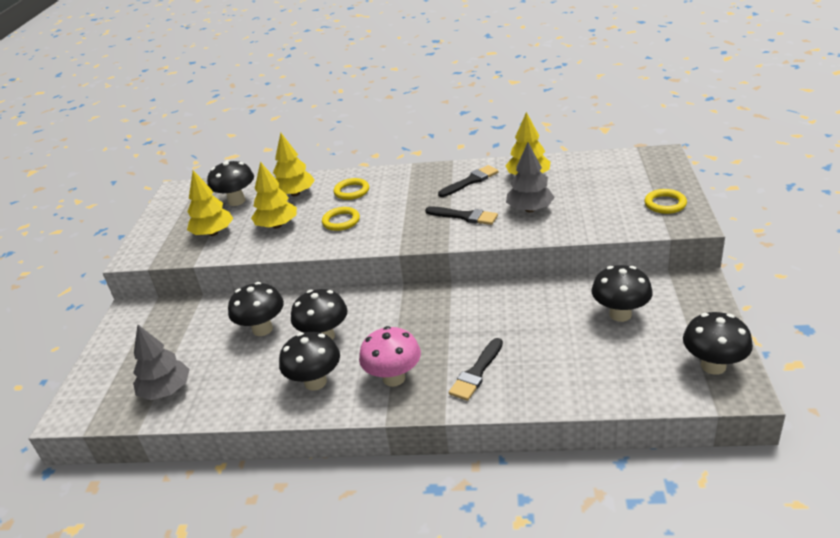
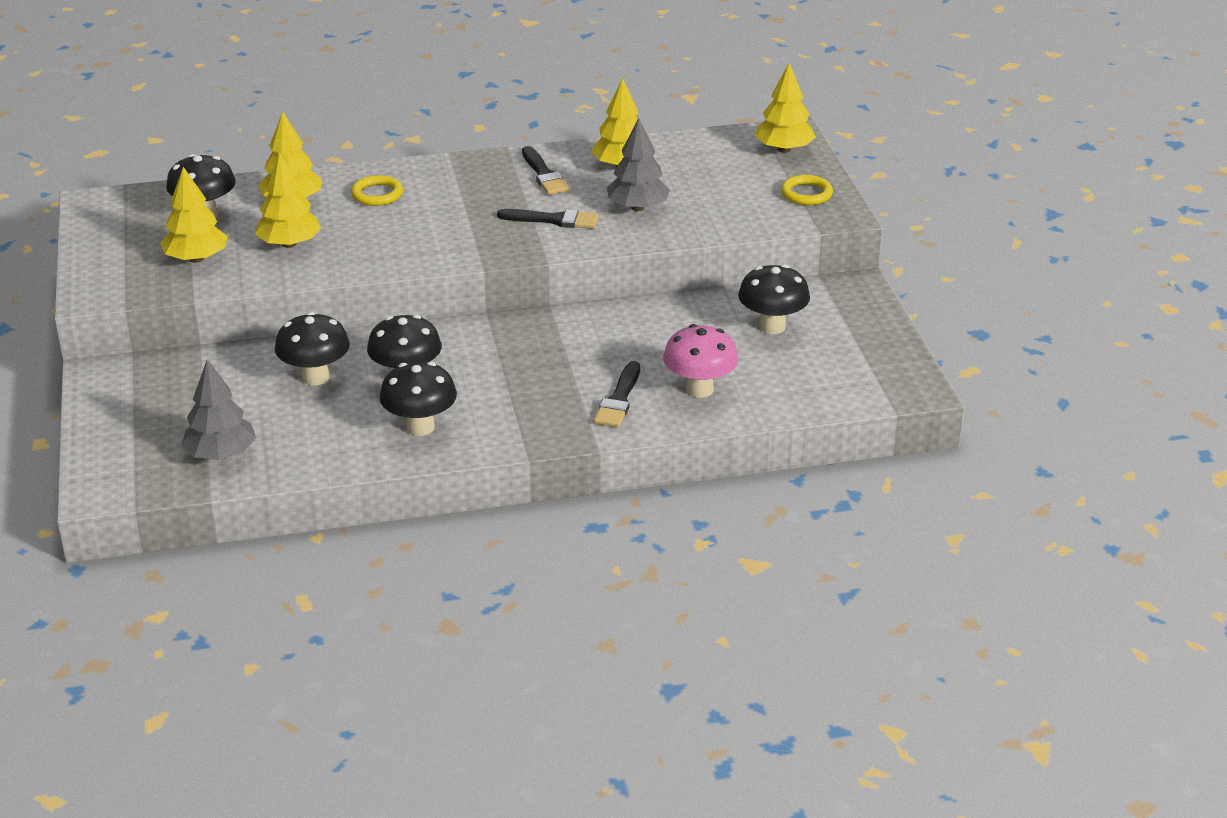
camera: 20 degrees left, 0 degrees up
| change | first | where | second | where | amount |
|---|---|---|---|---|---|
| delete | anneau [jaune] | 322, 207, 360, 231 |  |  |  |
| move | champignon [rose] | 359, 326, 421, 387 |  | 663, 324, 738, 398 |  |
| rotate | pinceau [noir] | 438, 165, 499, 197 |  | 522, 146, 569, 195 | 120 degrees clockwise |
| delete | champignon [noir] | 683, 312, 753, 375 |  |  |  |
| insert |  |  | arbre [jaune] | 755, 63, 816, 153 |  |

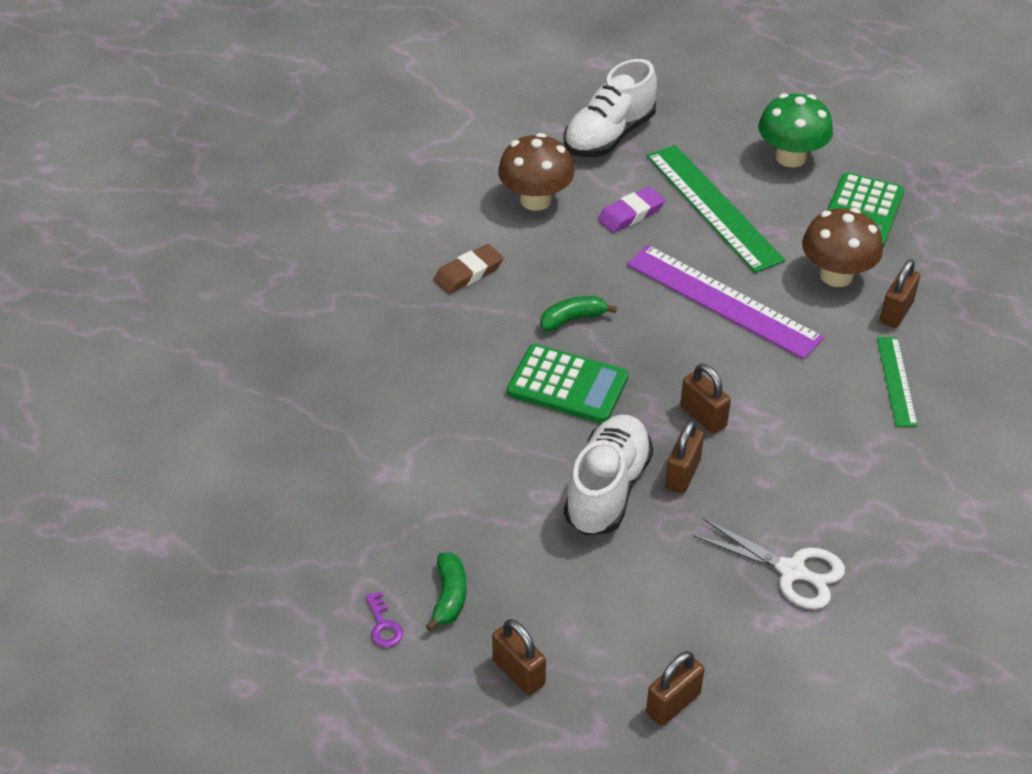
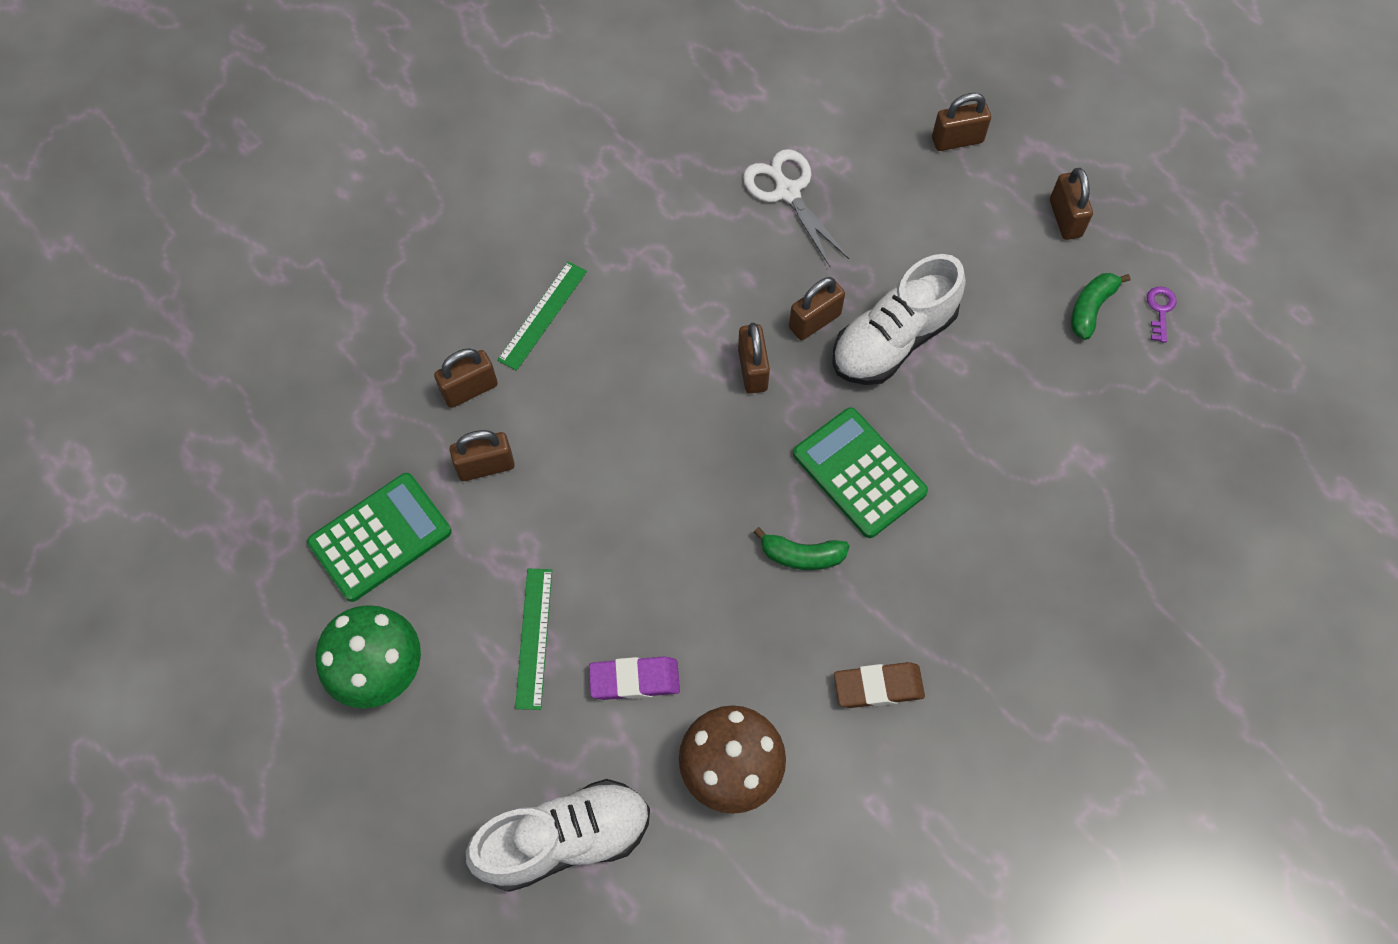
camera: 150 degrees left, 20 degrees up
| change | first | where | second | where | amount |
|---|---|---|---|---|---|
| delete | règle [violet] | 627, 245, 824, 359 |  |  |  |
| resize | règle [vert] | 647, 145, 785, 273 |  | 515, 569, 552, 710 | x0.55 |
| replace | champignon [marron] | 802, 208, 883, 287 | cadenas [marron] | 450, 430, 515, 481 |  |

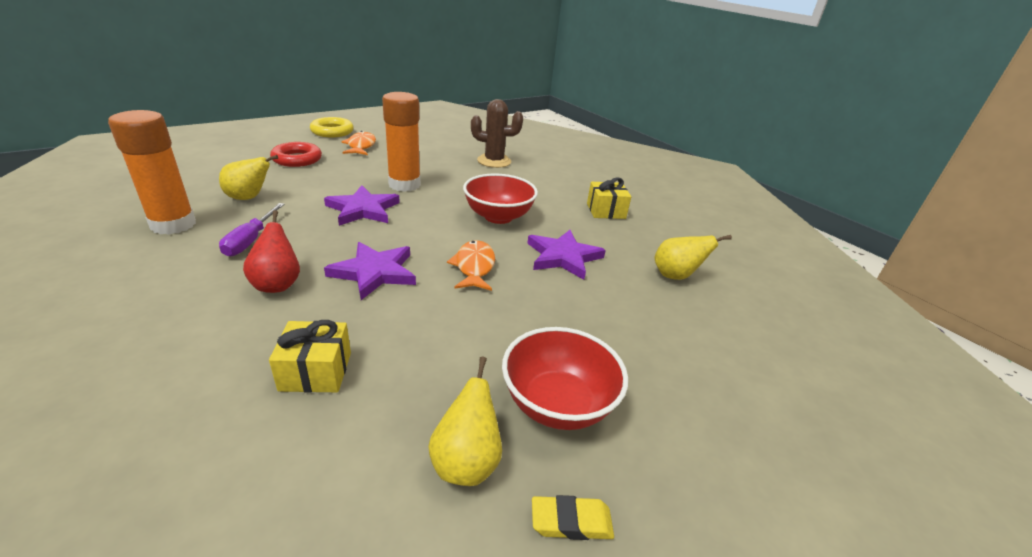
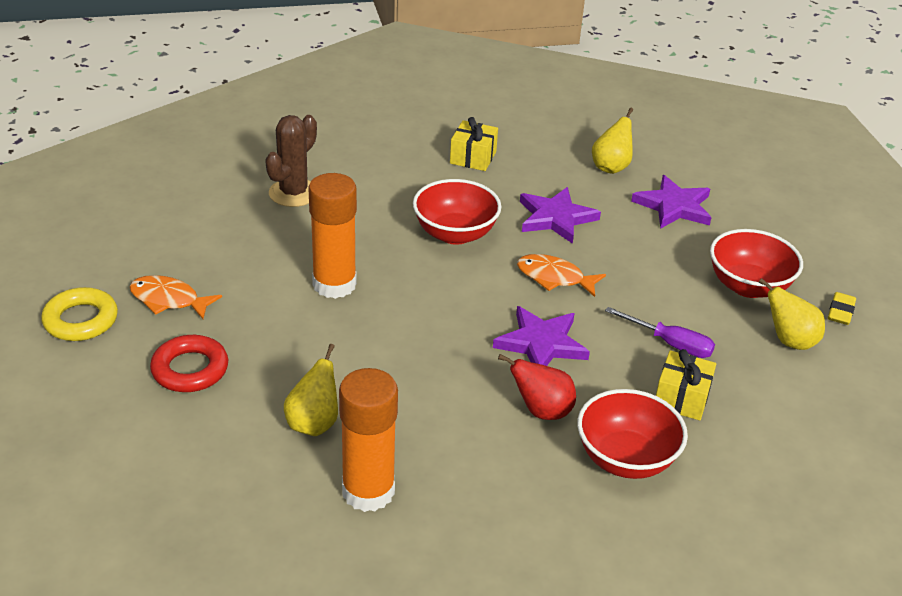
camera: 65 degrees left, 5 degrees up
| change | first | where | second | where | amount |
|---|---|---|---|---|---|
| move | tournevis [violet] | 219, 203, 285, 257 |  | 605, 307, 715, 358 |  |
| move | étoile [violet] | 324, 185, 400, 226 |  | 631, 175, 712, 229 |  |
| insert |  |  | bol [rouge] | 577, 389, 688, 479 |  |

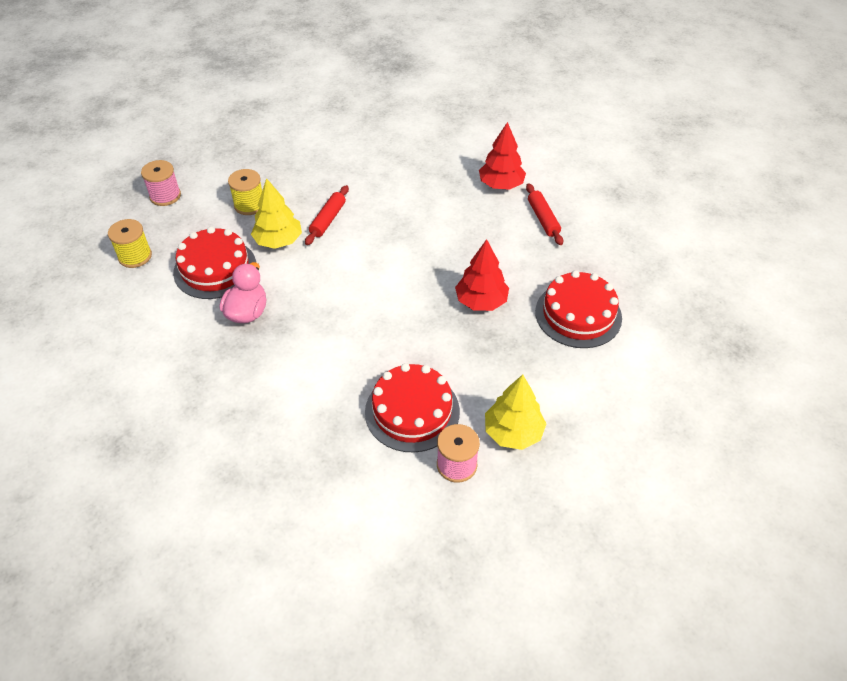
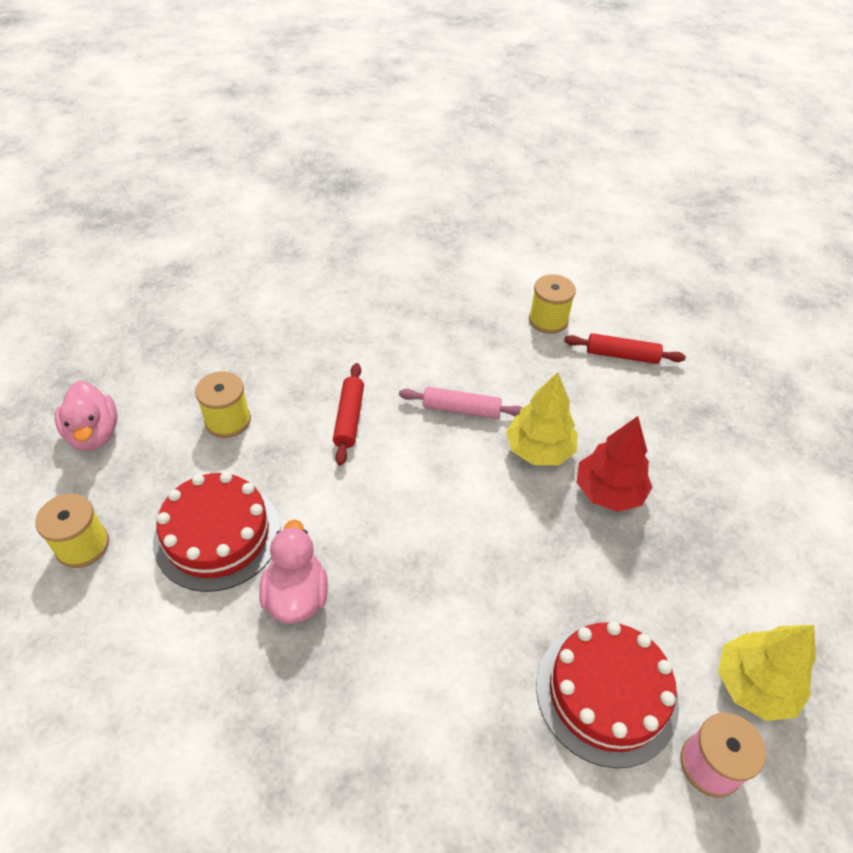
camera: 20 degrees left, 0 degrees up
| change | first | where | second | where | amount |
|---|---|---|---|---|---|
| replace | bobine [rose] | 141, 160, 181, 206 | canard [rose] | 55, 381, 117, 451 |  |
| move | arbre [jaune] | 251, 178, 302, 249 |  | 506, 372, 578, 465 |  |
| replace | arbre [rouge] | 479, 122, 526, 190 | bobine [jaune] | 529, 274, 576, 334 |  |
| rotate | rouleau à pâtisserie [rouge] | 526, 183, 563, 245 |  | 564, 333, 686, 364 | 45 degrees counterclockwise |
| delete | gâteau [rouge] | 535, 270, 622, 348 |  |  |  |
| insert |  |  | rouleau à pâtisserie [rose] | 399, 387, 523, 419 |  |

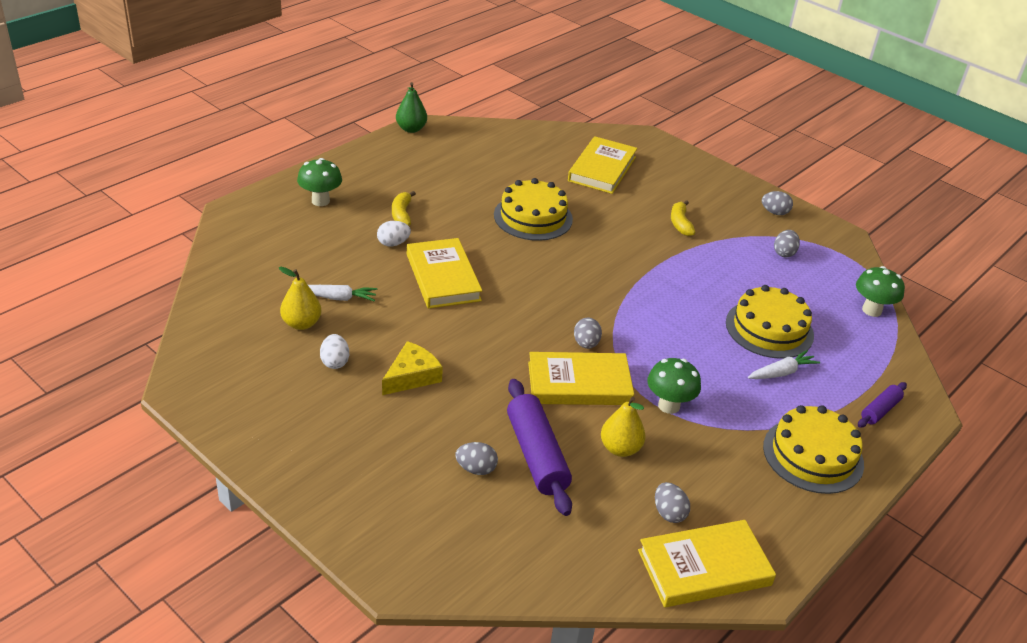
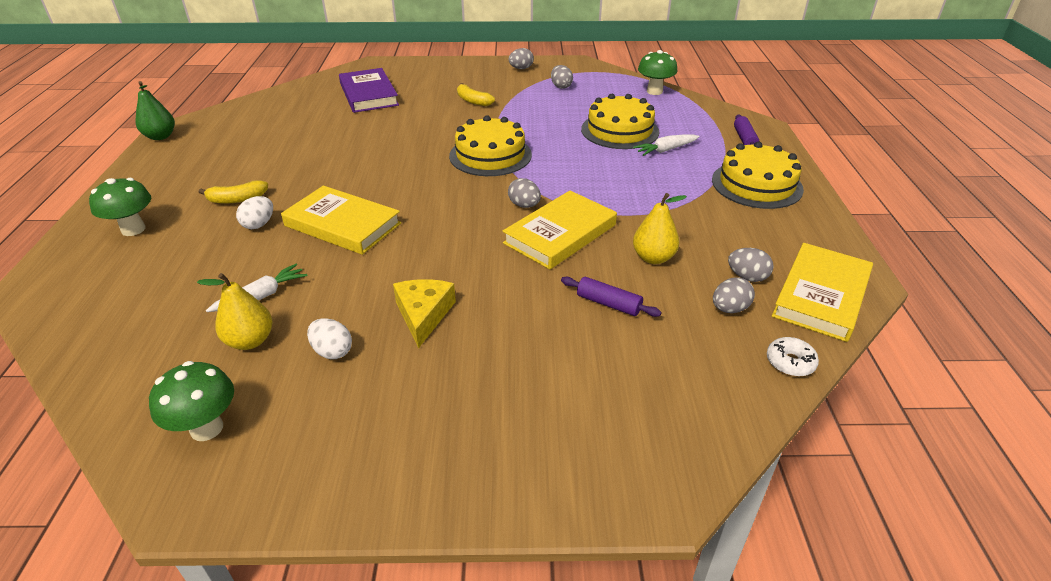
camera: 40 degrees left, 0 degrees up
| change | first | where | second | where | amount |
|---|---|---|---|---|---|
| rotate | banane [jaune] | 392, 191, 416, 226 |  | 199, 180, 268, 204 | 60 degrees counterclockwise |
| move | œuf [gris] | 455, 442, 498, 475 |  | 713, 277, 755, 313 |  |
| move | gâteau [jaune] | 494, 178, 573, 241 |  | 449, 115, 532, 176 |  |
| resize | rouleau à pâtisserie [violet] | 507, 379, 572, 516 |  | 561, 277, 661, 317 | x0.54 |
| recolor | livre [jaune] | 568, 136, 637, 194 | livre [violet] | 339, 68, 399, 113 |  |
| move | champignon [vert] | 647, 358, 701, 414 |  | 149, 361, 234, 441 |  |
| rotate | carotte [blanc] | 748, 350, 820, 379 |  | 633, 134, 699, 156 | 135 degrees counterclockwise |
| insert |  |  | beignet [blanc] | 767, 337, 819, 377 |  |

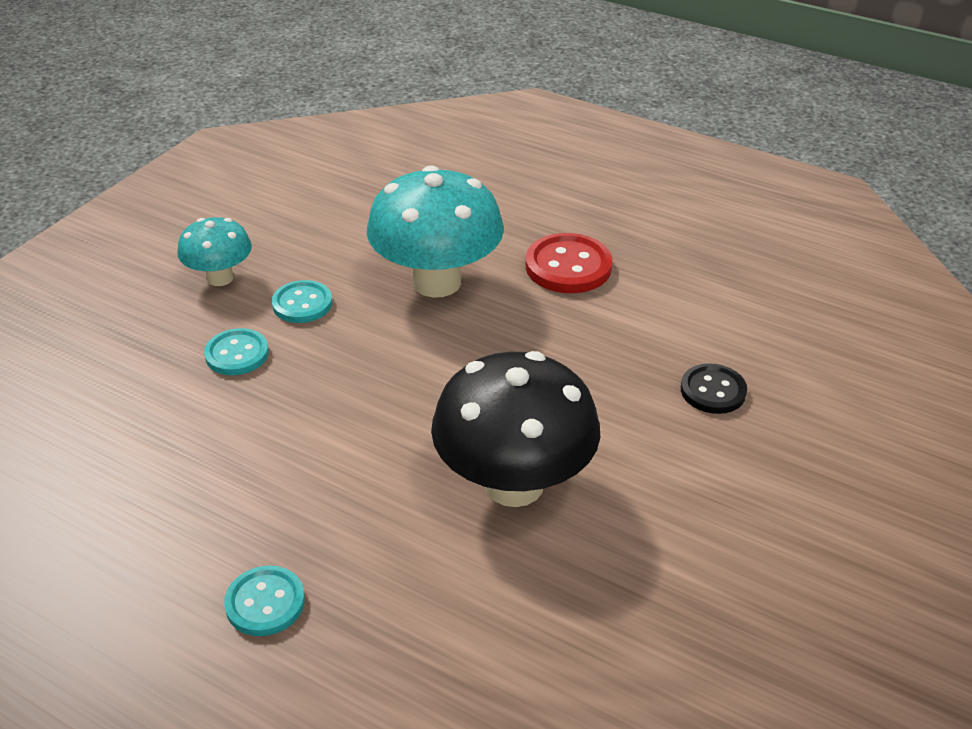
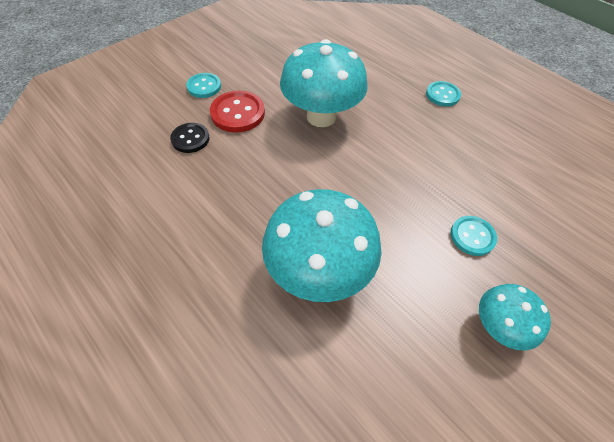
camera: 165 degrees left, 15 degrees up
| change | first | where | second | where | amount |
|---|---|---|---|---|---|
| move | bouton [turquoise] | 272, 280, 332, 323 |  | 186, 73, 221, 98 |  |
| recolor | champignon [noir] | 431, 351, 600, 507 | champignon [turquoise] | 280, 39, 368, 127 |  |
| move | bouton [rouge] | 526, 233, 613, 293 |  | 210, 91, 265, 133 |  |

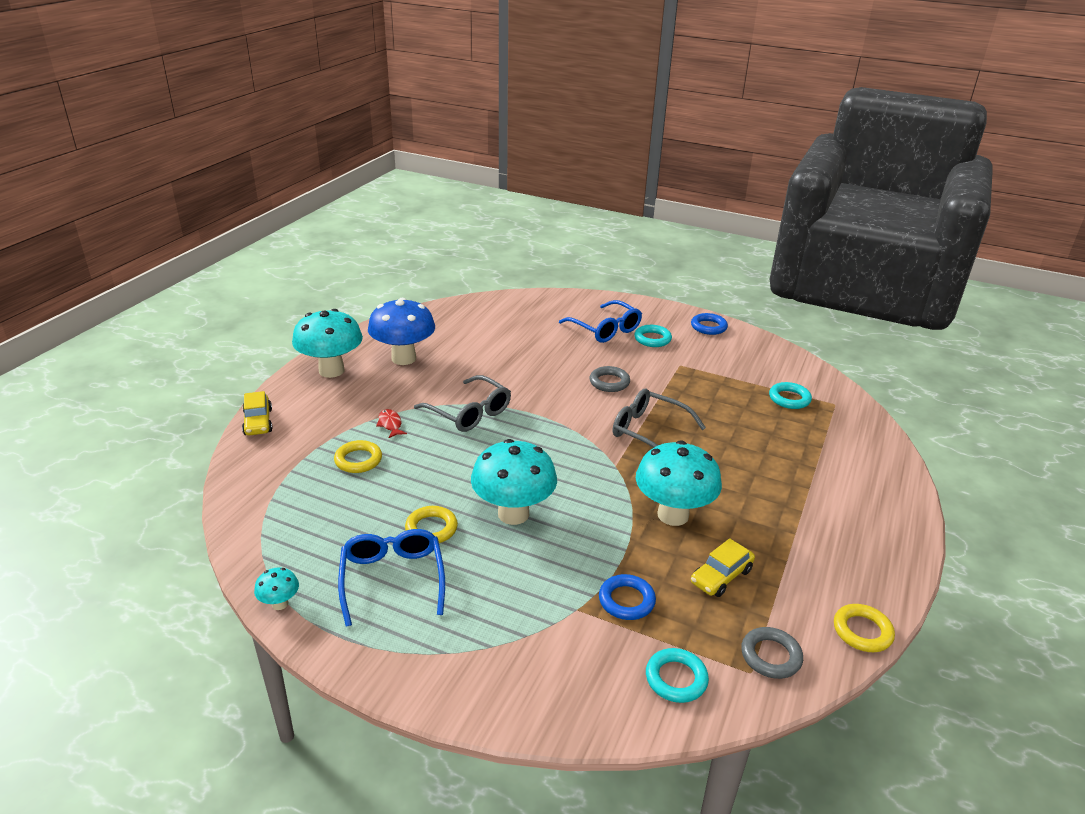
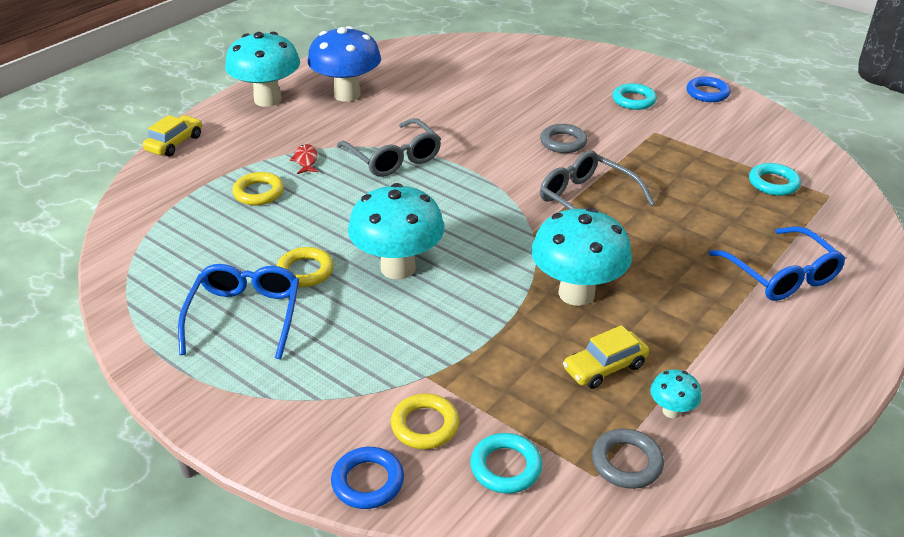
camera: 15 degrees right, 5 degrees up
| change | first | where | second | where | amount |
|---|---|---|---|---|---|
| rotate | voiture [jaune] | 242, 391, 273, 435 |  | 143, 115, 202, 156 | 150 degrees counterclockwise |
| move | champignon [turquoise] | 254, 567, 299, 610 |  | 650, 370, 702, 418 |  |
| move | lunettes [bleu] | 559, 300, 642, 343 |  | 708, 226, 845, 301 |  |
| move | anneau [bleu] | 599, 574, 656, 620 |  | 331, 447, 404, 509 |  |
| move | anneau [jaune] | 834, 604, 895, 652 |  | 391, 393, 459, 449 |  |

